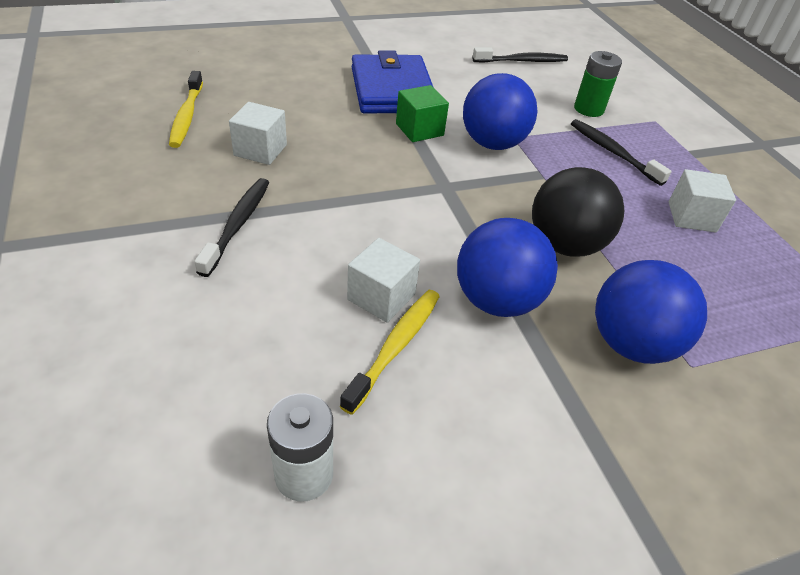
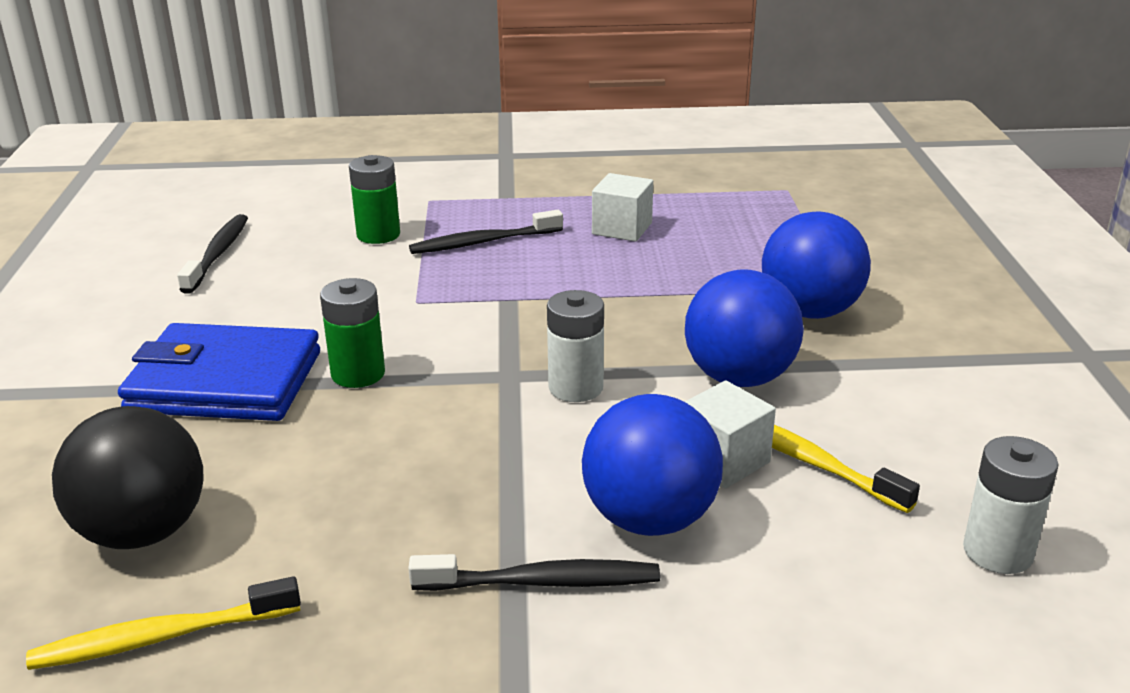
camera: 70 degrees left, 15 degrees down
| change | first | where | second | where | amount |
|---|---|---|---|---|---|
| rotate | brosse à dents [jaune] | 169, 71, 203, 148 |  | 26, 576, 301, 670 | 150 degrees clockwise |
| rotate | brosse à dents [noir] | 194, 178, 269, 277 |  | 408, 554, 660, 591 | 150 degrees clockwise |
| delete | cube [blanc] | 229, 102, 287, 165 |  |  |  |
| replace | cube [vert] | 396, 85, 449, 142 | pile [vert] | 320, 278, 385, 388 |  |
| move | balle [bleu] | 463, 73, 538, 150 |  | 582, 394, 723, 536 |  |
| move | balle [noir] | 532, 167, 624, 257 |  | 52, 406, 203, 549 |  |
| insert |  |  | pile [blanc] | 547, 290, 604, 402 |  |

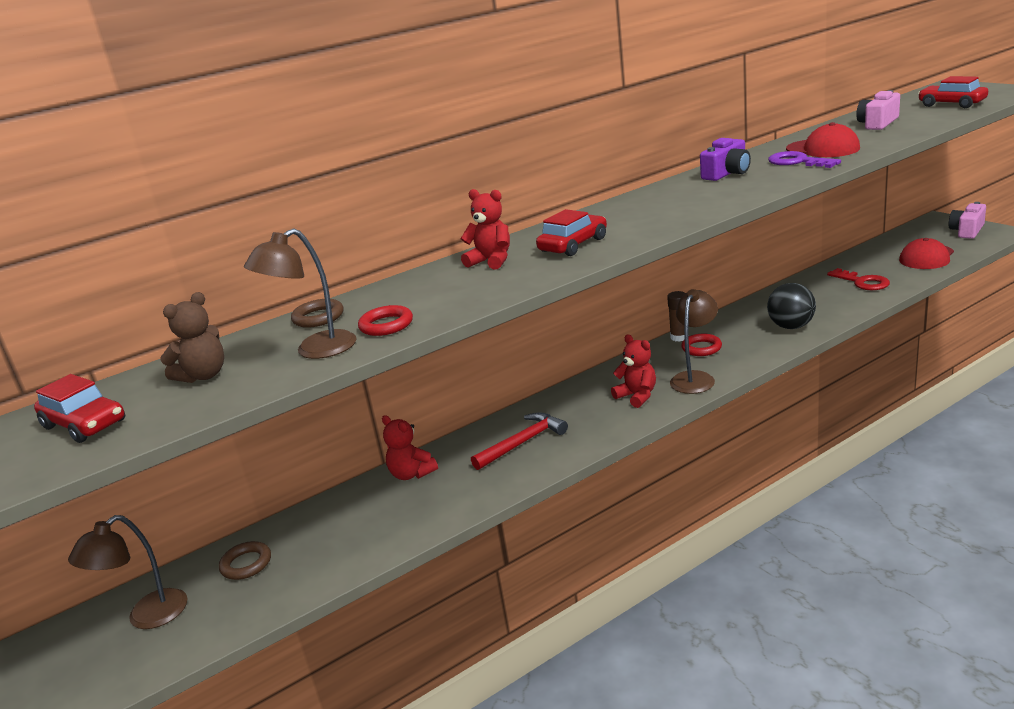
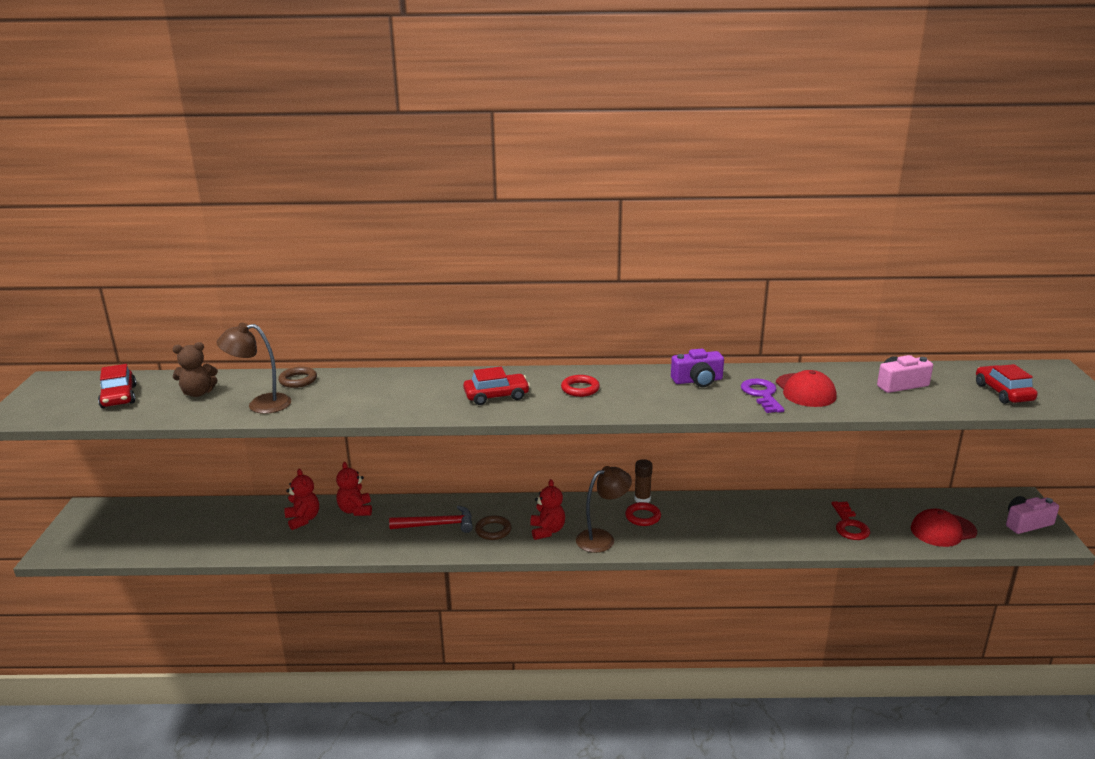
camera: 30 degrees right, 0 degrees up
| change | first | where | second | where | amount |
|---|---|---|---|---|---|
| delete | lampe [marron] | 68, 515, 188, 629 |  |  |  |
| move | anneau [marron] | 219, 541, 271, 580 |  | 475, 515, 512, 540 |  |
| move | anneau [rouge] | 358, 305, 413, 336 |  | 561, 375, 600, 397 |  |
| move | ours en peluche [rouge] | 460, 189, 510, 270 |  | 284, 469, 319, 530 |  |
| delete | balle [noir] | 767, 283, 816, 329 |  |  |  |

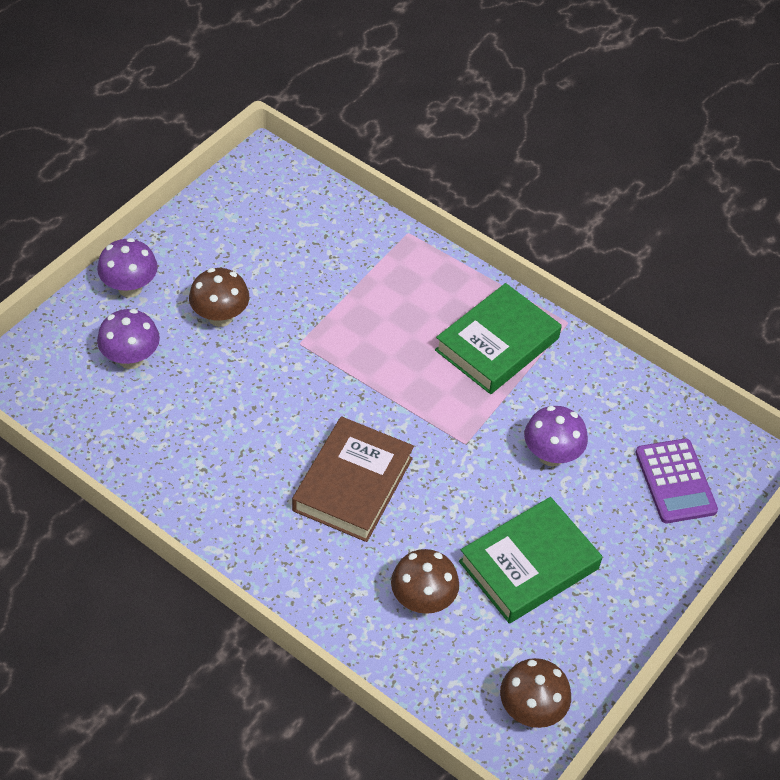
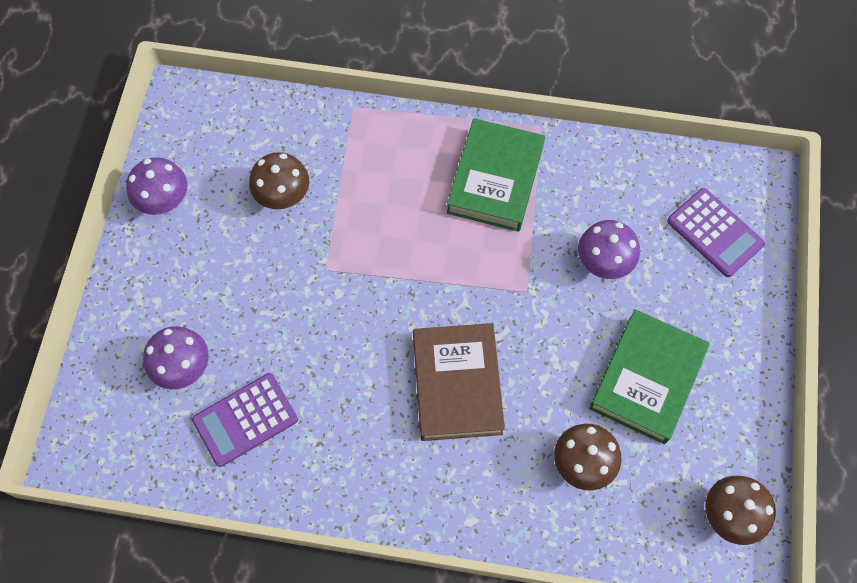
camera: 25 degrees left, 15 degrees up
| change | first | where | second | where | amount |
|---|---|---|---|---|---|
| move | champignon [violet] | 97, 238, 158, 298 |  | 126, 158, 188, 215 |  |
| move | champignon [marron] | 189, 268, 249, 327 |  | 249, 152, 309, 209 |  |
| insert |  |  | calculatrice [violet] | 192, 373, 298, 467 |  |

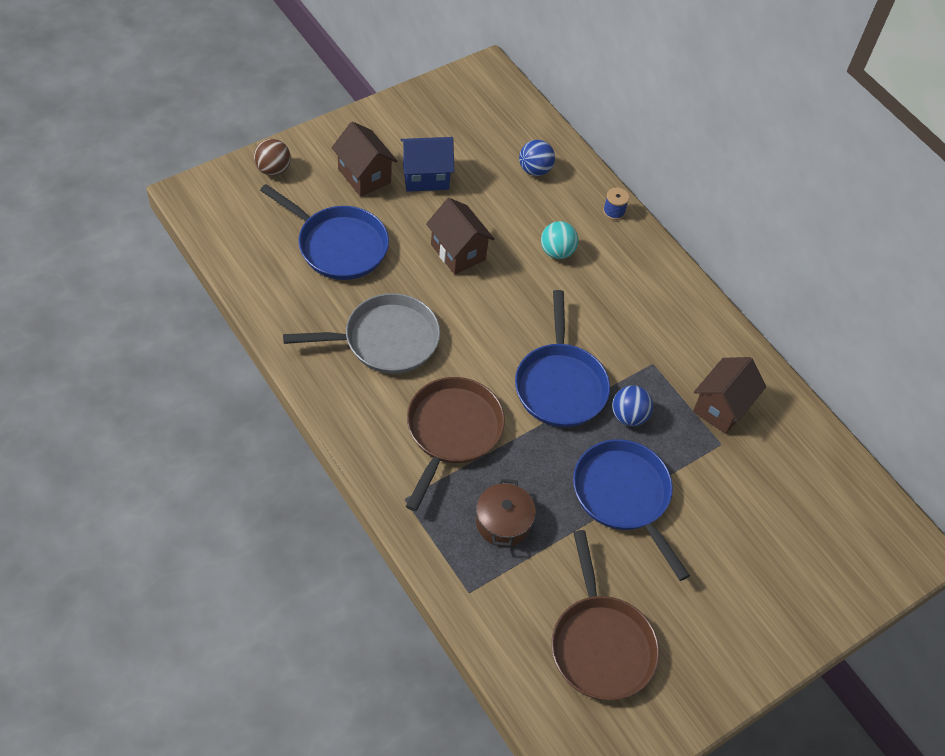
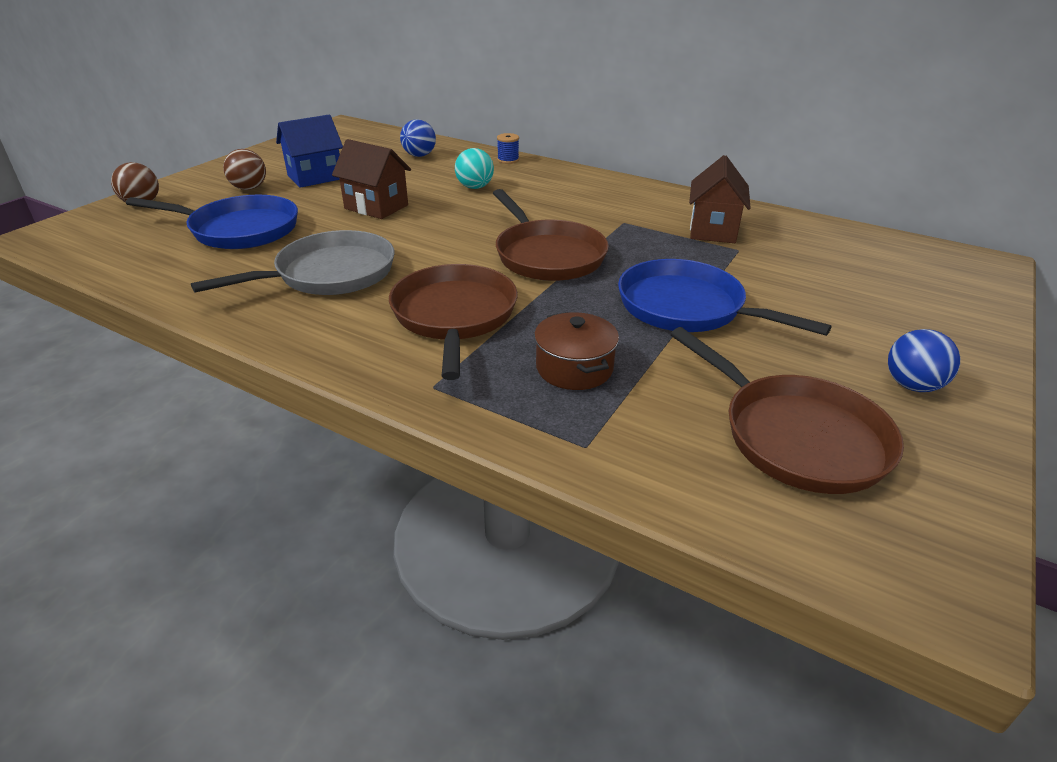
camera: 20 degrees left, 20 degrees down
| change | first | where | second | where | amount |
|---|---|---|---|---|---|
| replace | maison [marron] | 332, 122, 398, 197 | balle [marron] | 223, 149, 266, 190 |  |
| recolor | poêle [bleu] | 515, 290, 610, 427 | poêle [marron] | 493, 189, 609, 281 |  |
| move | balle [bleu] | 612, 385, 653, 426 |  | 888, 329, 960, 392 |  |

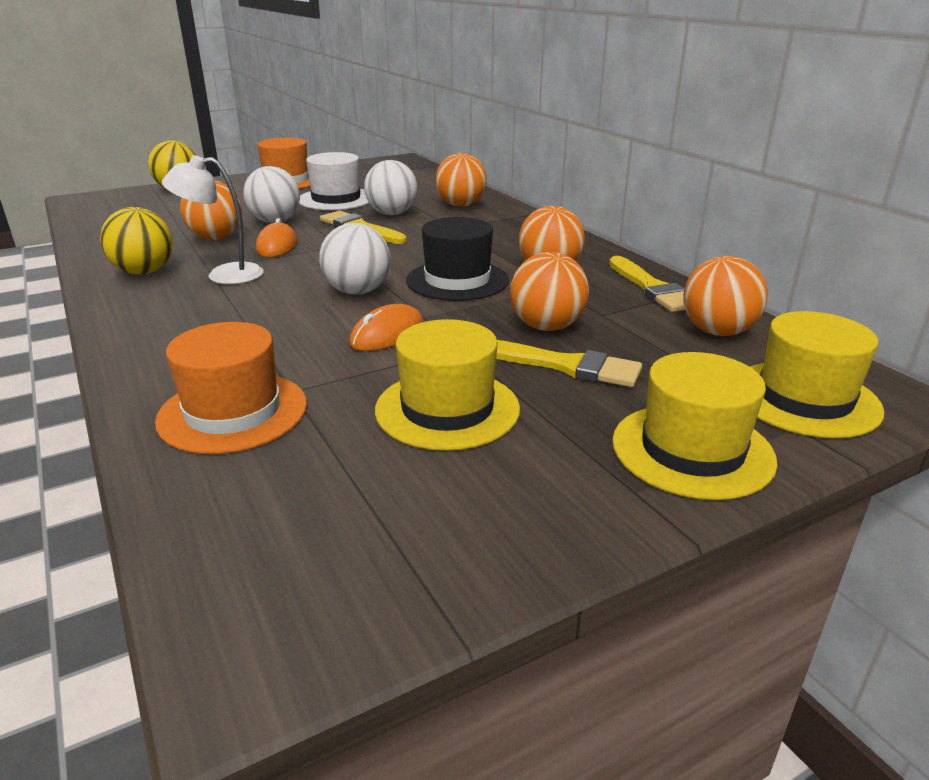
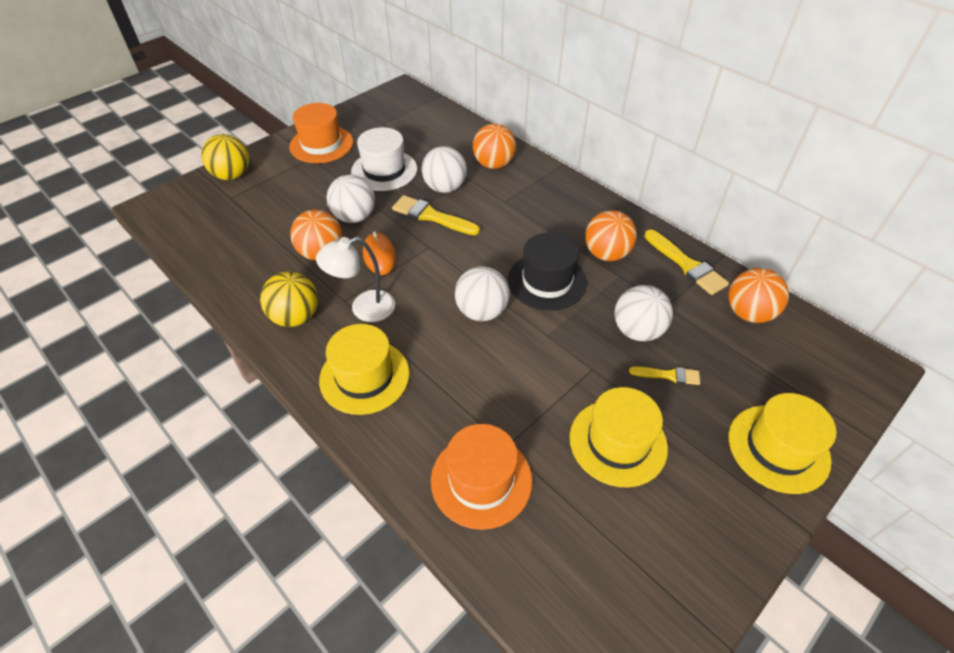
camera: 15 degrees left, 20 degrees up
| change | first | where | second | where | amount |
|---|---|---|---|---|---|
| delete | souris [orange] | 349, 304, 423, 351 |  |  |  |
| resize | pinceau [jaune] | 496, 340, 642, 387 |  | 629, 366, 700, 385 | x0.59 |
| recolor | balle [orange] | 510, 252, 589, 331 | balle [blanc] | 614, 285, 673, 342 |  |
| move | chapeau [jaune] | 750, 311, 884, 438 |  | 319, 324, 410, 415 |  |

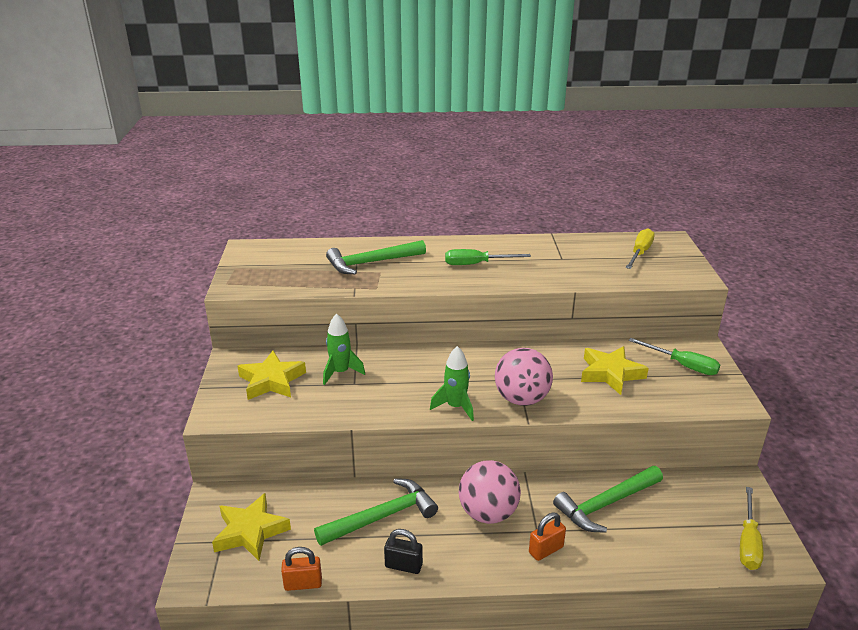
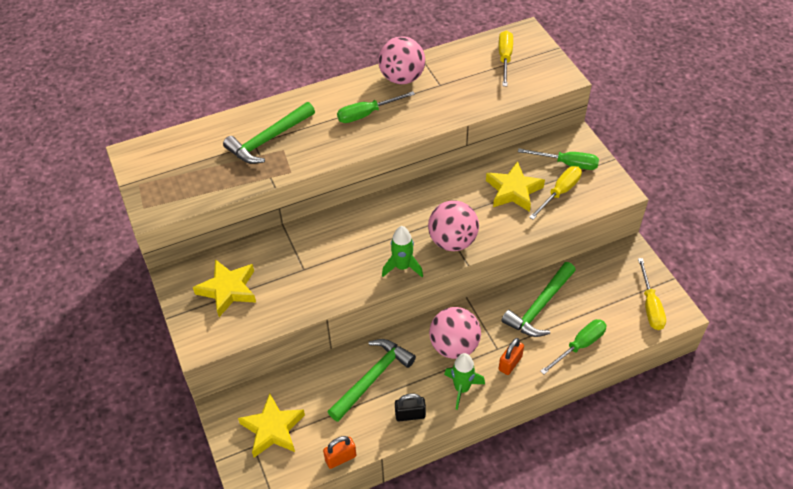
camera: 20 degrees left, 20 degrees up
| change | first | where | second | where | amount |
|---|---|---|---|---|---|
| move | fusée [vert] | 323, 313, 365, 385 |  | 444, 353, 485, 410 |  |
| insert |  |  | balle [rose] | 378, 36, 425, 84 |  |
| insert |  |  | tournevis [jaune] | 529, 166, 582, 220 |  |
| insert |  |  | tournevis [vert] | 540, 319, 607, 374 |  |

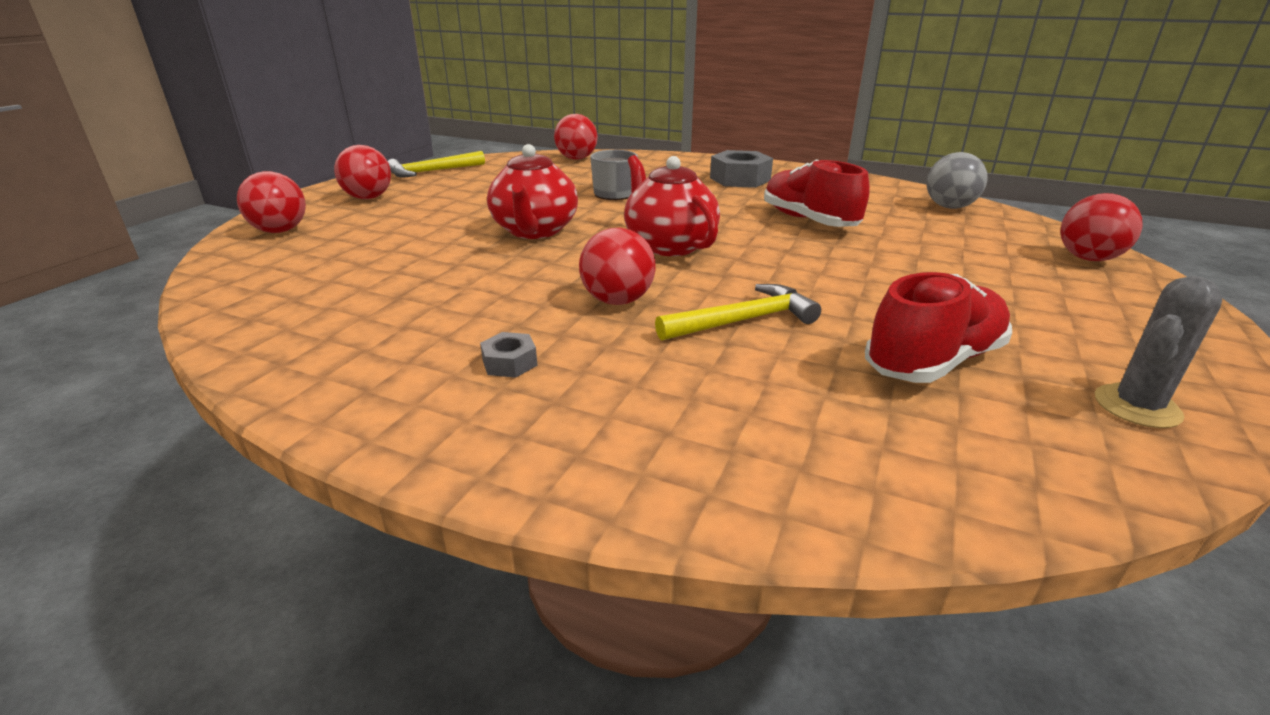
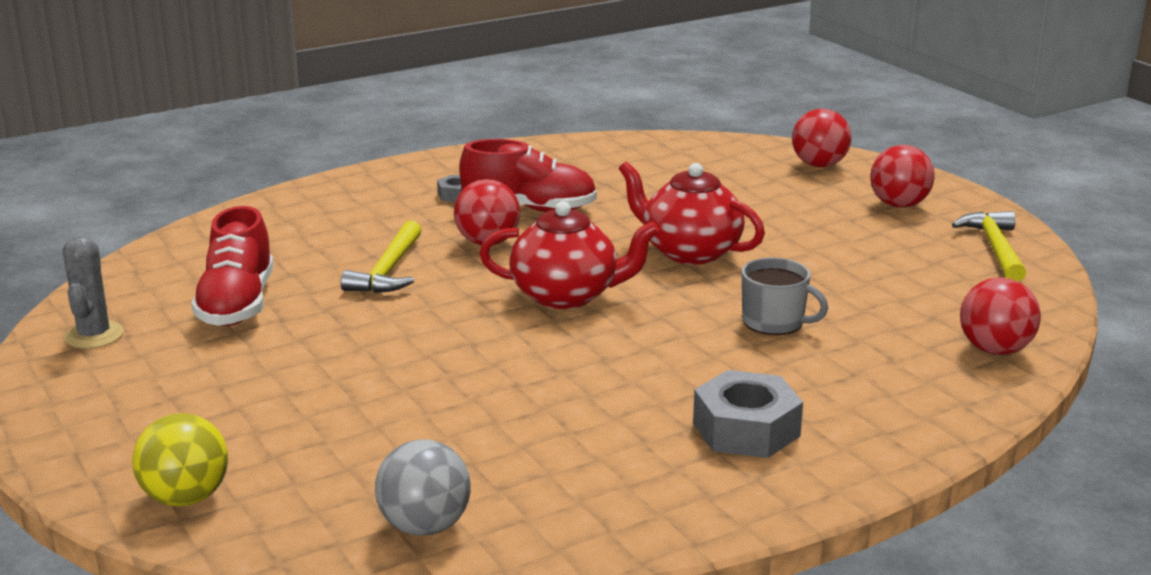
camera: 125 degrees right, 5 degrees down
| change | first | where | second | where | amount |
|---|---|---|---|---|---|
| move | chaussure [rouge] | 764, 159, 870, 227 |  | 459, 139, 597, 212 |  |
| recolor | balle [rouge] | 1060, 193, 1142, 261 | balle [jaune] | 132, 413, 228, 506 |  |

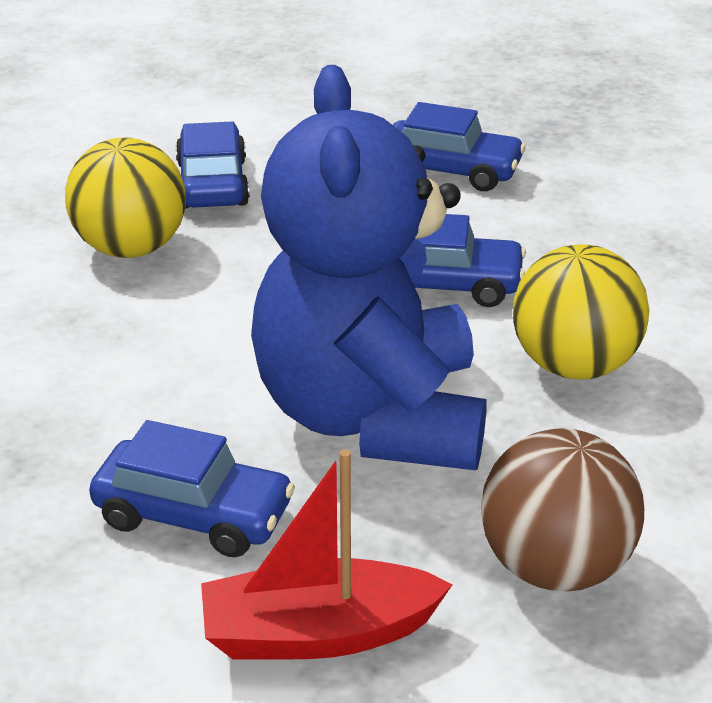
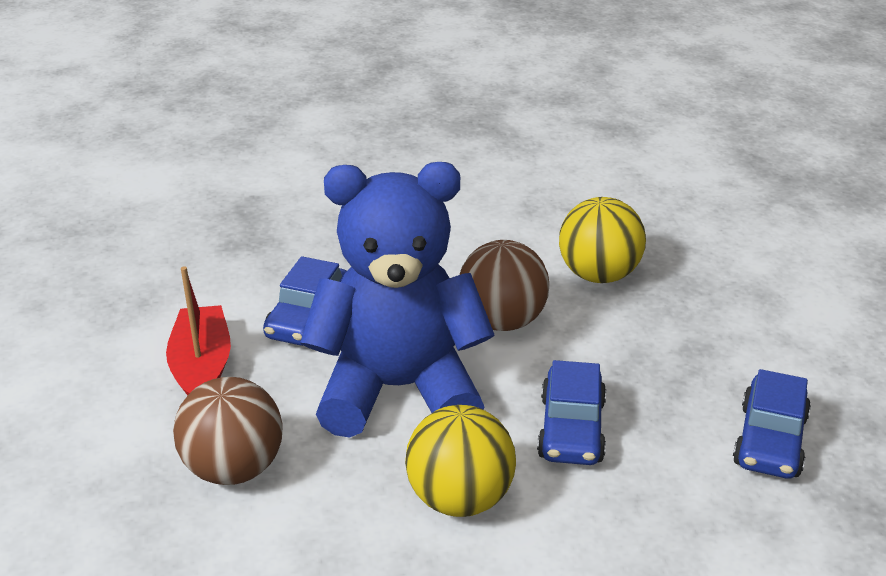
camera: 90 degrees right, 0 degrees up
| change | first | where | second | where | amount |
|---|---|---|---|---|---|
| delete | voiture [bleu] | 176, 121, 250, 208 |  |  |  |
| insert |  |  | balle [marron] | 459, 240, 549, 331 |  |

